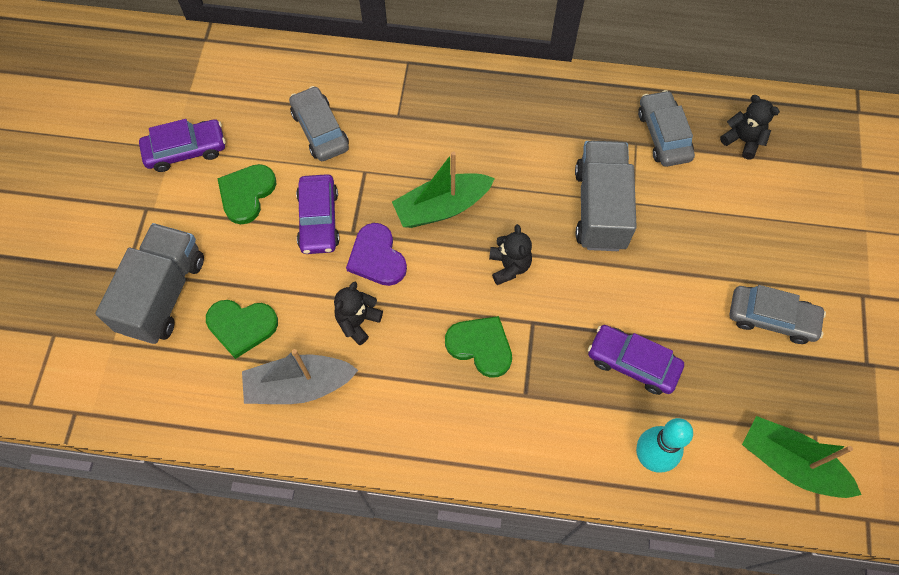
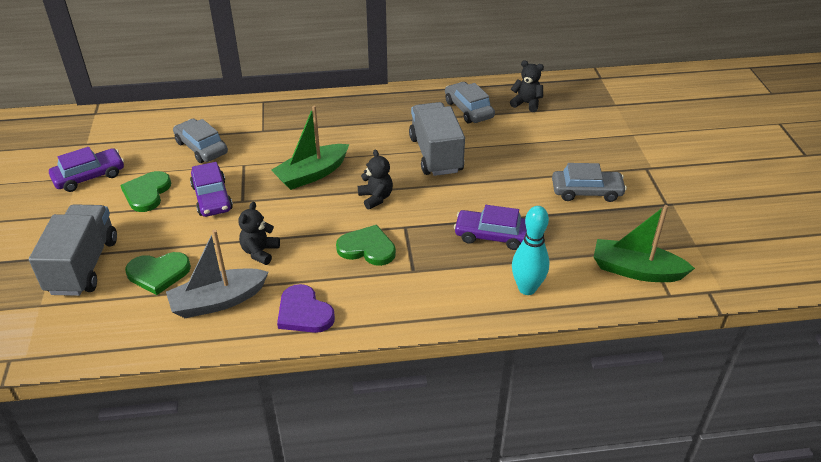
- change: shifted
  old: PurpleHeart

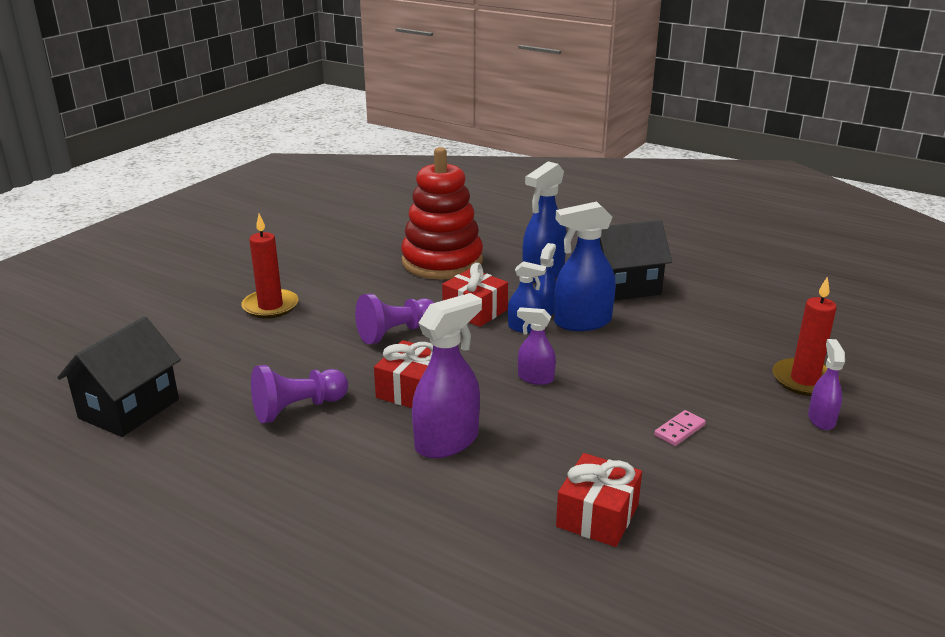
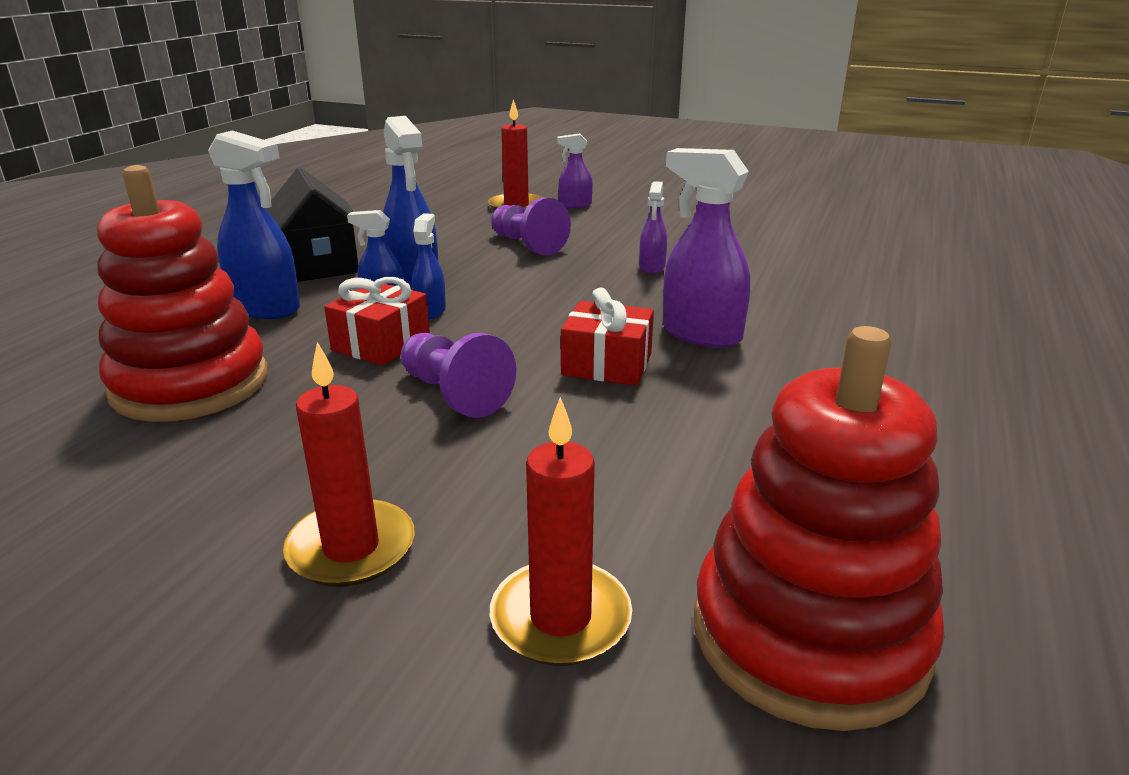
- change: shifted
  old: PurpleSprayBottle (no. 2 from left)
- change: swapped
  old: BlackHouse (no. 1 from left)
  new: RedStackingToy (no. 2 from left)
- change: shifted
  old: PurplePawn (no. 1 from left in the first image)
  new: PurplePawn (no. 2 from left)
- change: gone
  old: PinkDomino
- change: gone
  old: RedGift (no. 3 from left)
- change: new
  new: RedCandle (no. 3 from left)

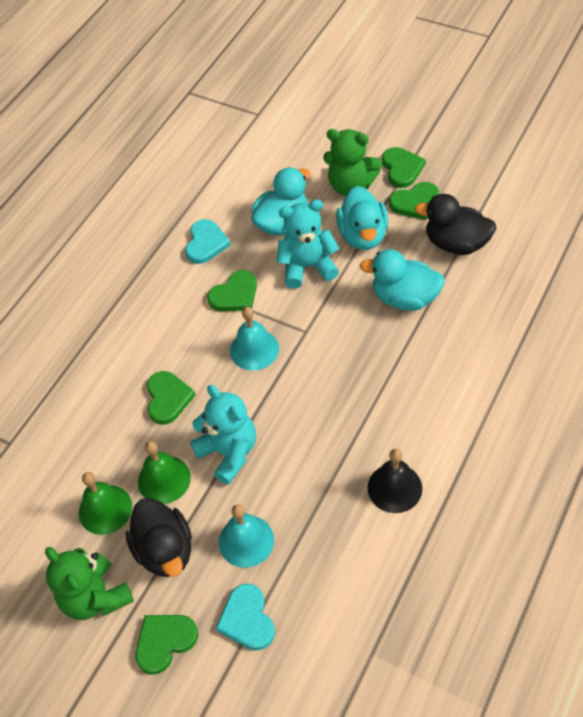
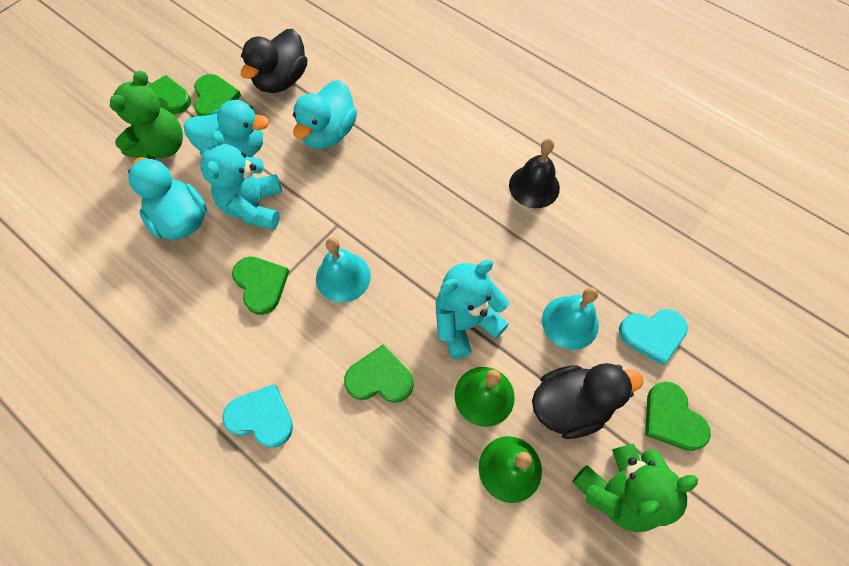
- change: shifted
  old: TurquoiseHeart (no. 1 from left)

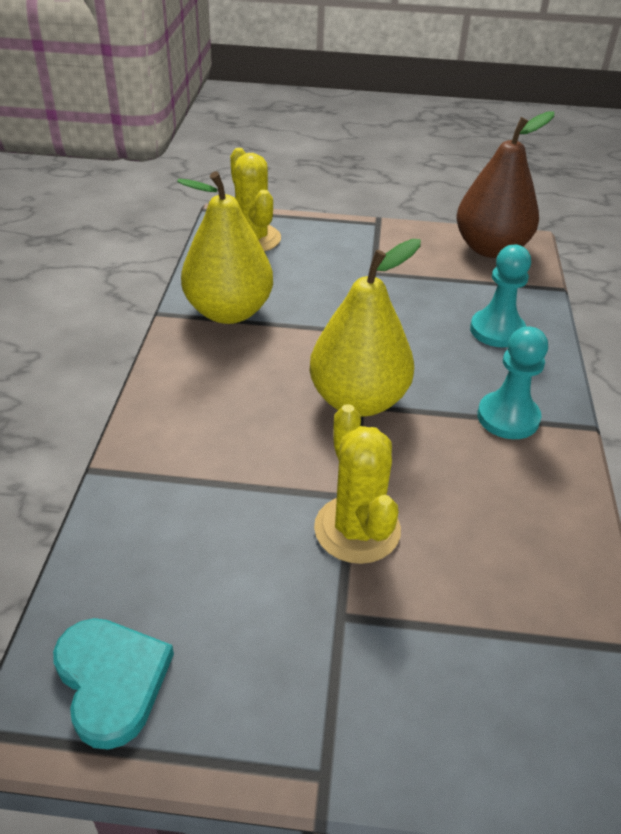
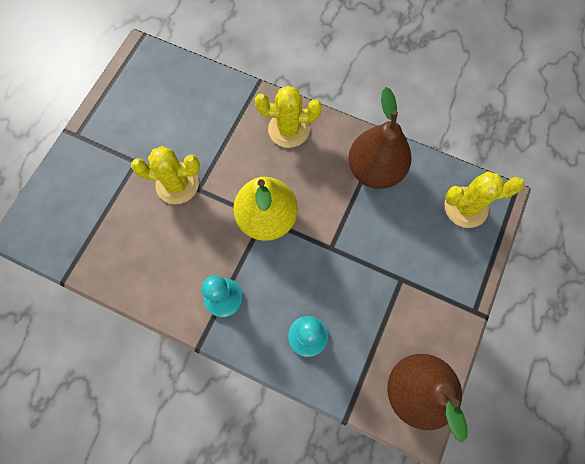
- change: repainted
  old: YellowPear (no. 1 from left)
  new: BrownPear (no. 1 from left)
- change: gone
  old: TurquoiseHeart
- change: new
  new: YellowCactus (no. 2 from left)

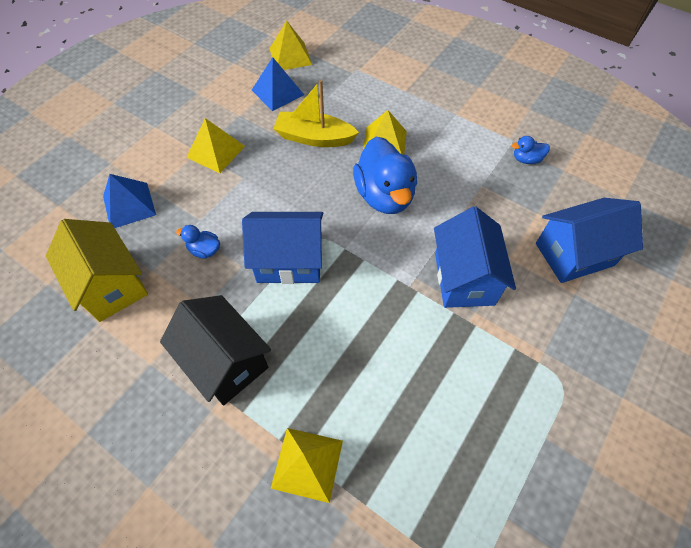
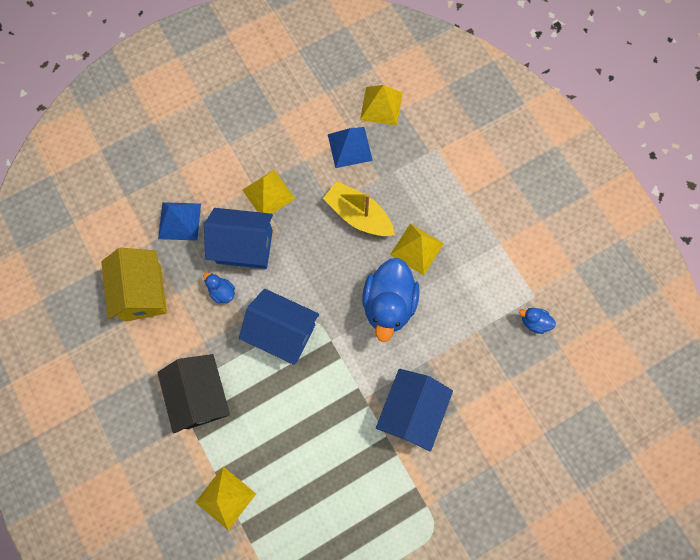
- change: shifted
  old: BlueHouse (no. 3 from left in the first image)
  new: BlueHouse (no. 1 from left)

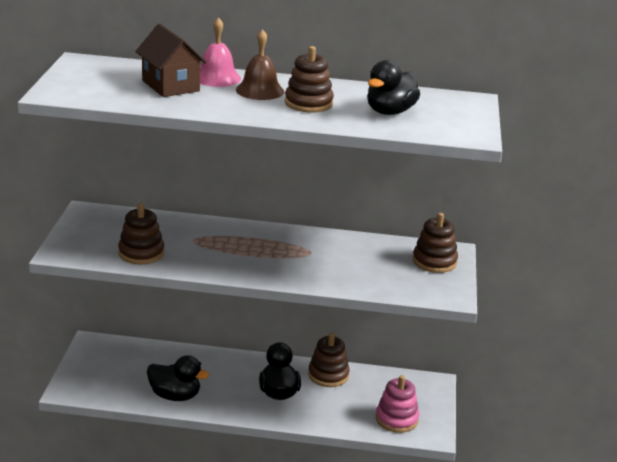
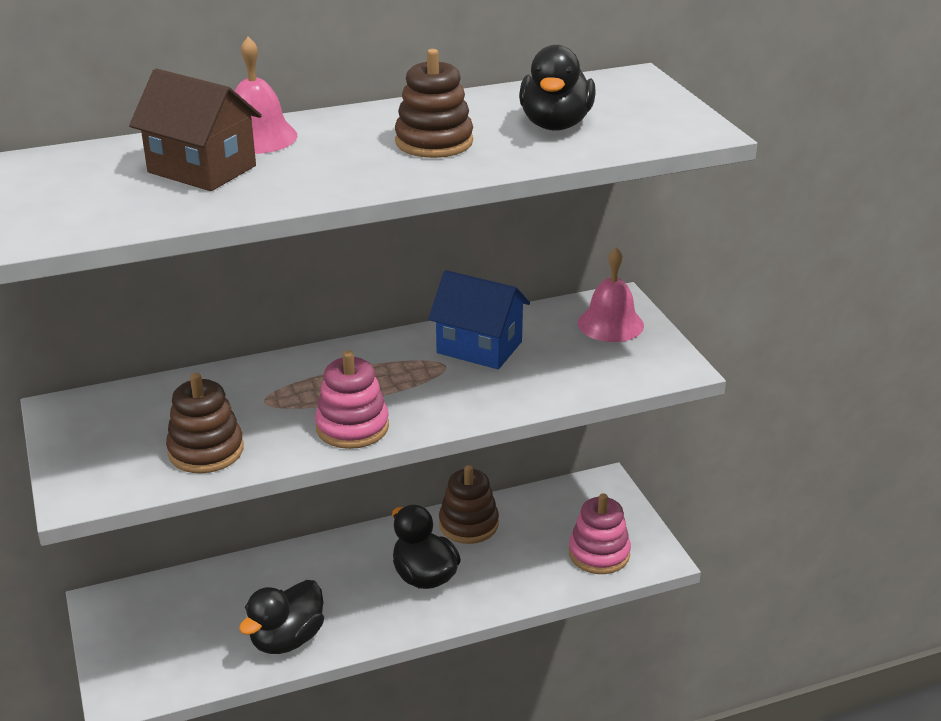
- change: gone
  old: BrownBell
- change: swapped
  old: BrownStackingToy (no. 4 from left)
  new: PinkBell (no. 2 from left)
- change: rotated
  old: BlackDuck (no. 1 from left)
  degrees: 135
- change: new
  new: BlueHouse
- change: new
  new: PinkStackingToy (no. 1 from left)

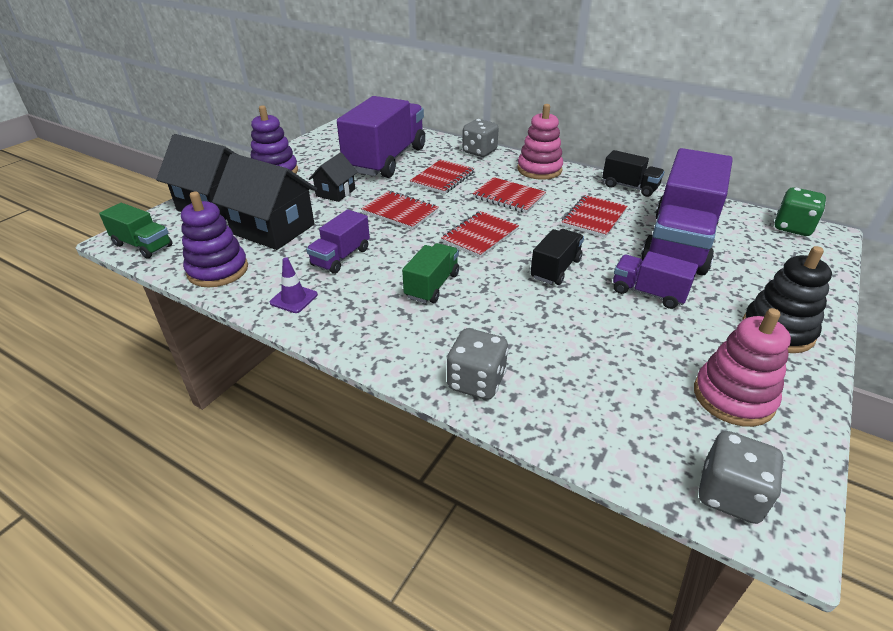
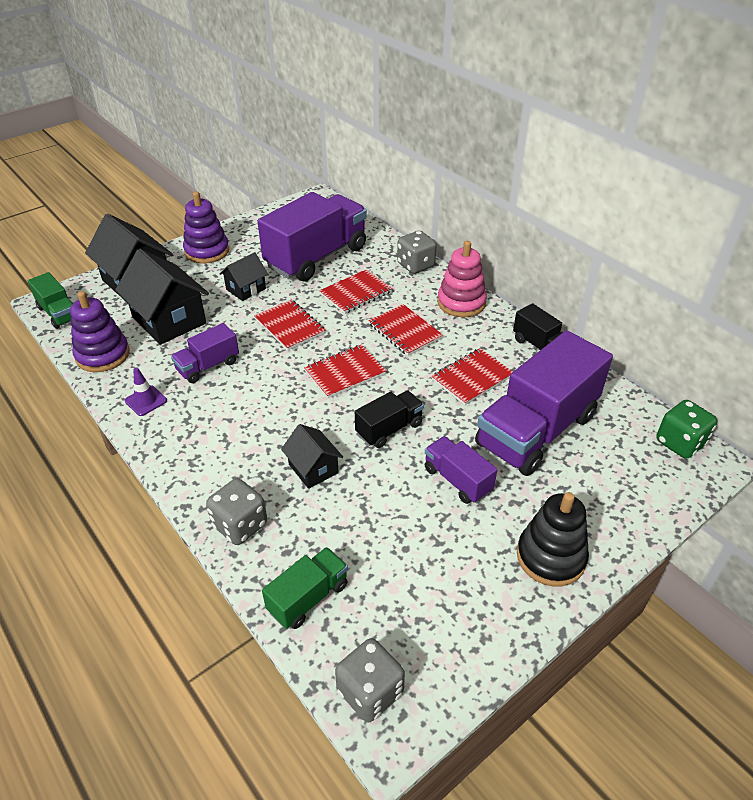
- change: shifted
  old: GreenTruck (no. 2 from left)
- change: gone
  old: PinkStackingToy (no. 2 from left)
- change: new
  new: BlackHouse (no. 4 from left)

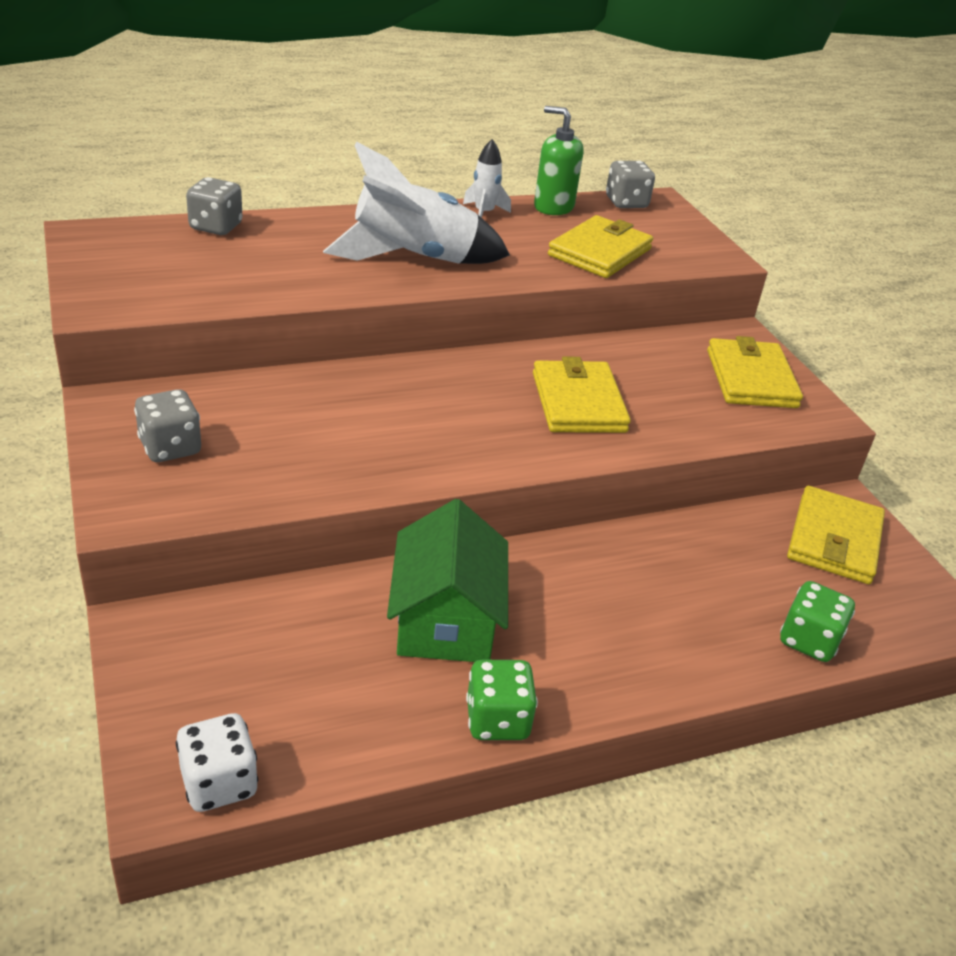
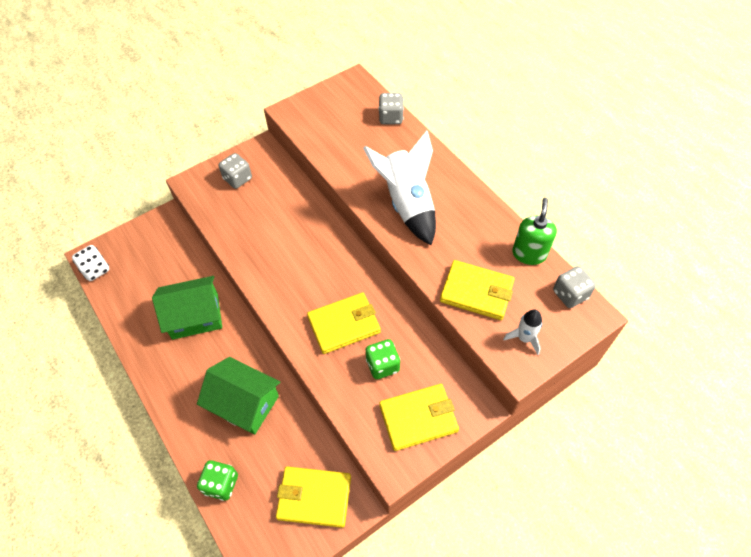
- change: shifted
  old: WhiteRocket (no. 2 from left)
- change: shifted
  old: GreenDice (no. 1 from left in the first image)
  new: GreenDice (no. 2 from left)
- change: new
  new: GreenHouse (no. 2 from left)

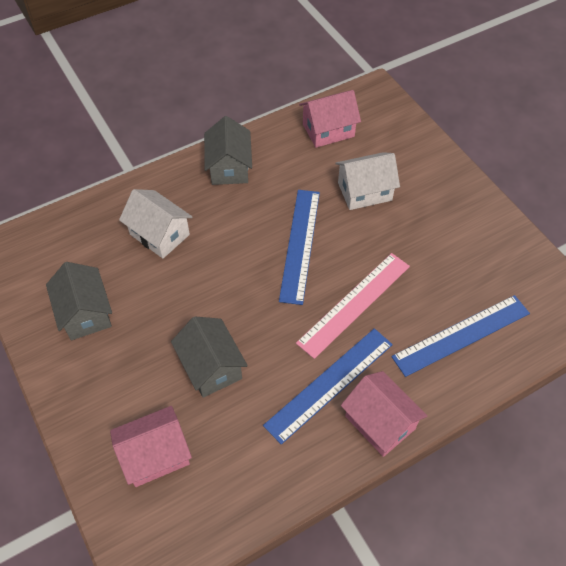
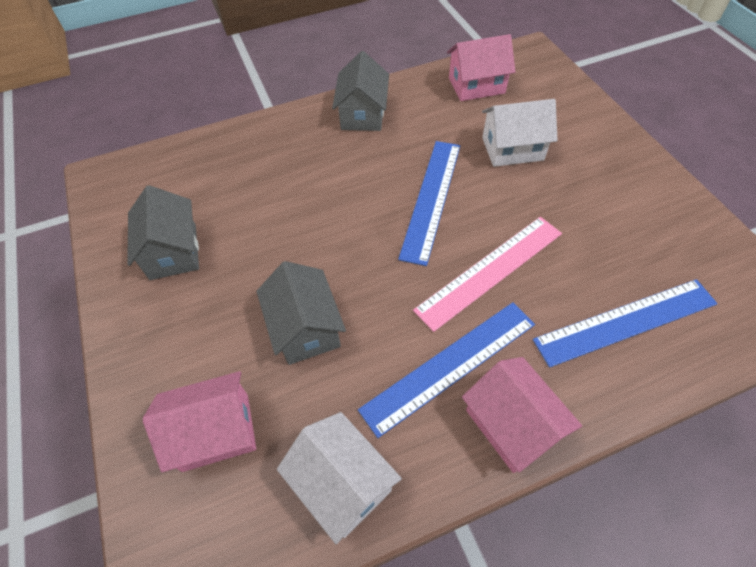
- change: shifted
  old: WhiteHouse (no. 1 from left)

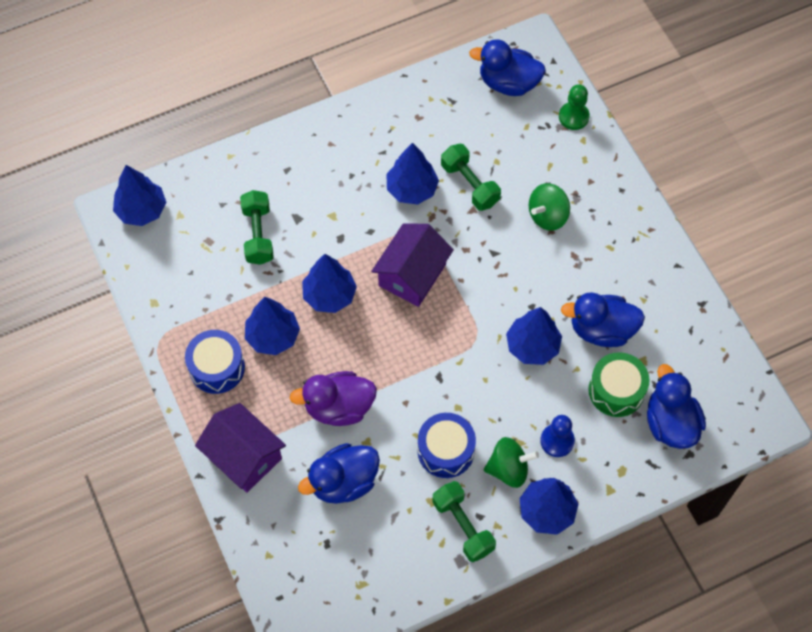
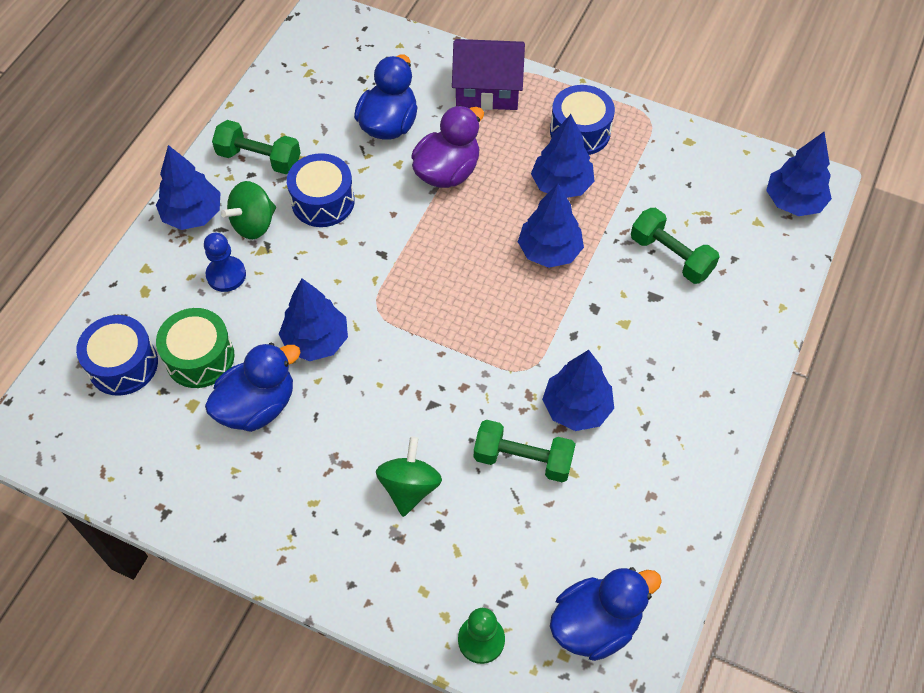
- change: gone
  old: PurpleHouse (no. 2 from left)
- change: swapped
  old: BlueDuck (no. 4 from left)
  new: BlueDrum (no. 1 from left)

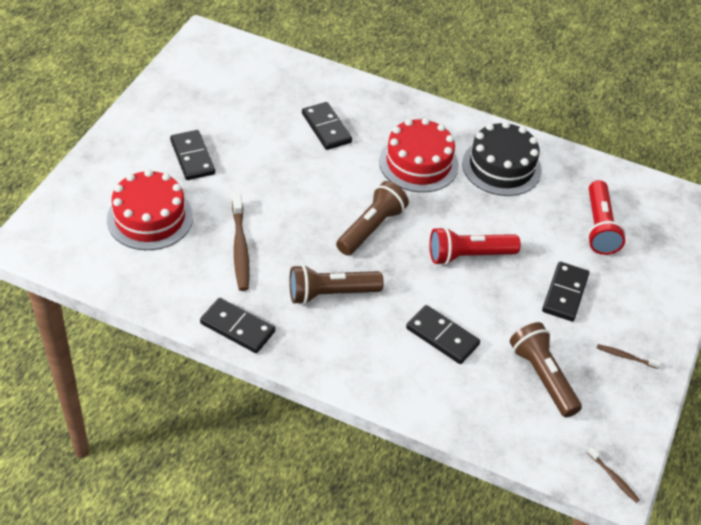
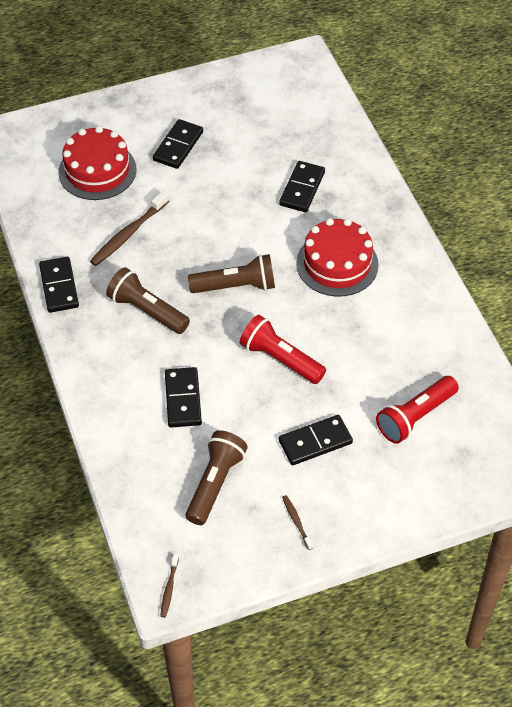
- change: gone
  old: BlackCake

